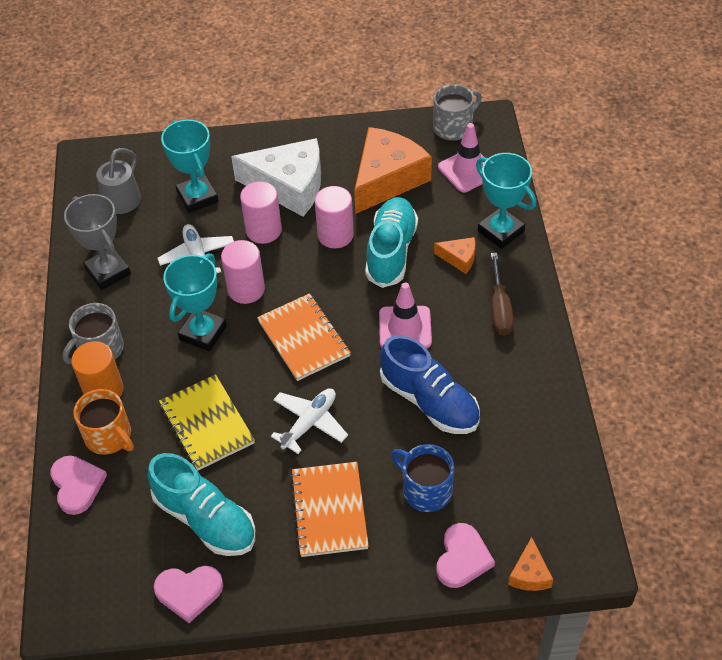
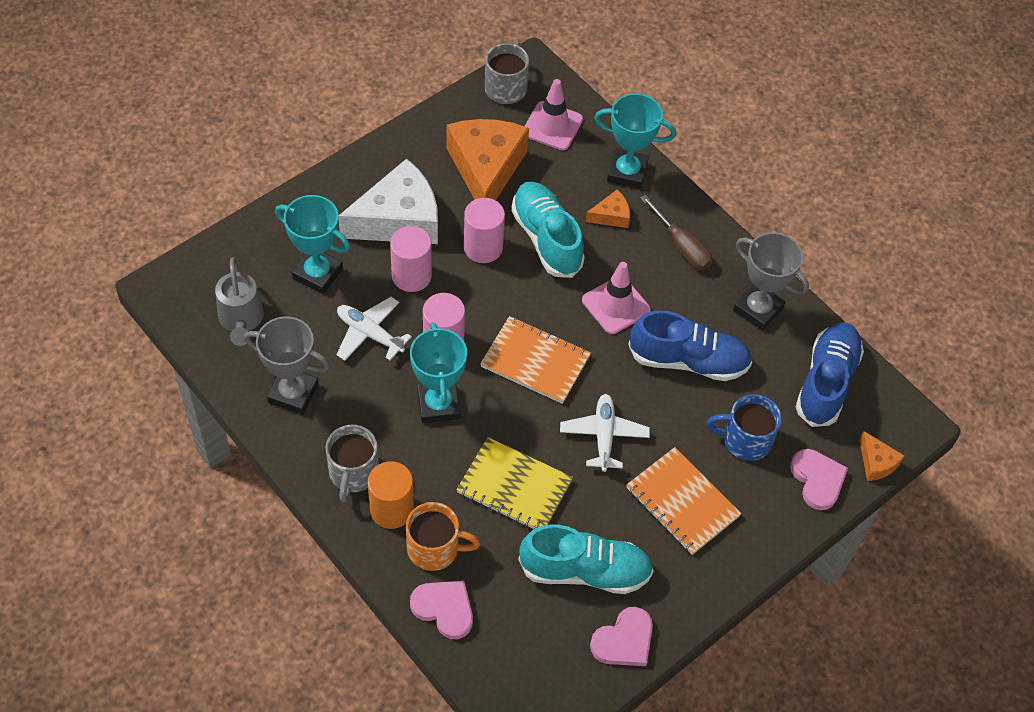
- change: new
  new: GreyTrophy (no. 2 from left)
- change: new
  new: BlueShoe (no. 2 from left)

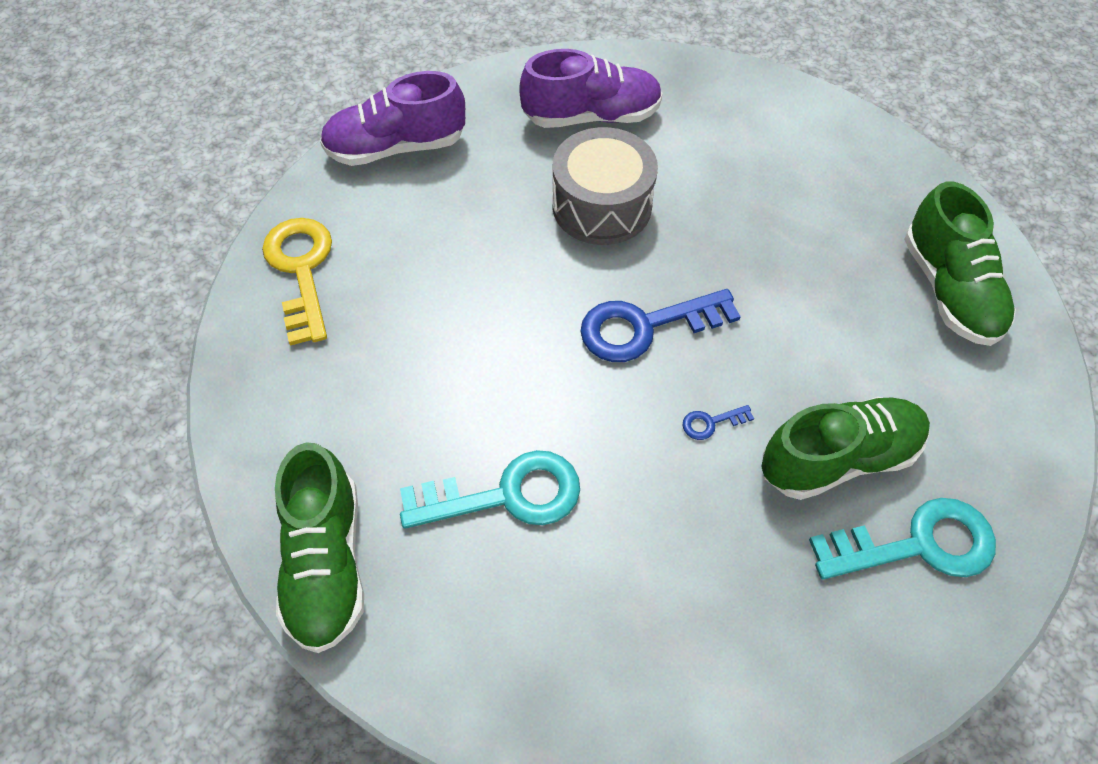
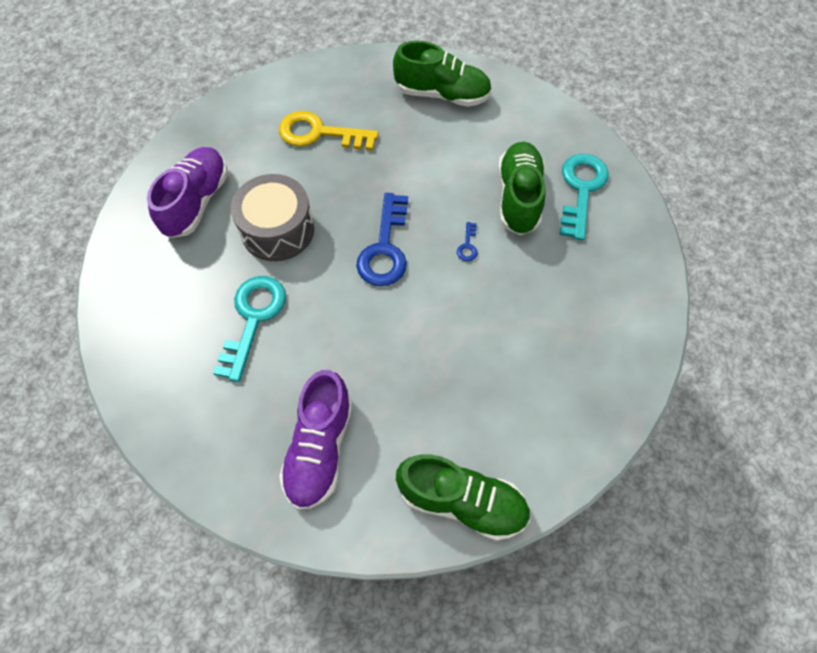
- change: shifted
  old: PurpleShoe (no. 1 from left in the first image)
  new: PurpleShoe (no. 2 from left)
- change: shifted
  old: YellowKey
- change: shifted
  old: TurquoiseKey (no. 1 from left)

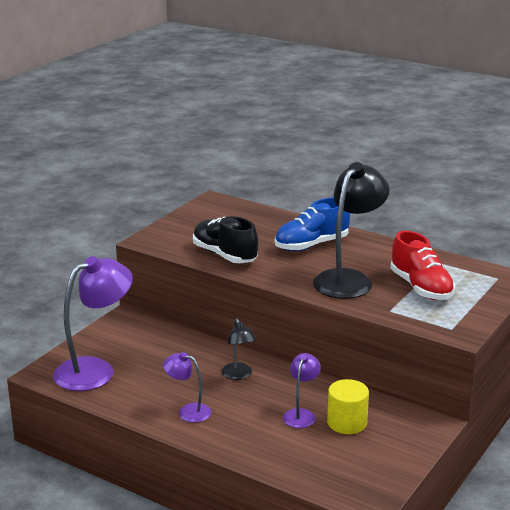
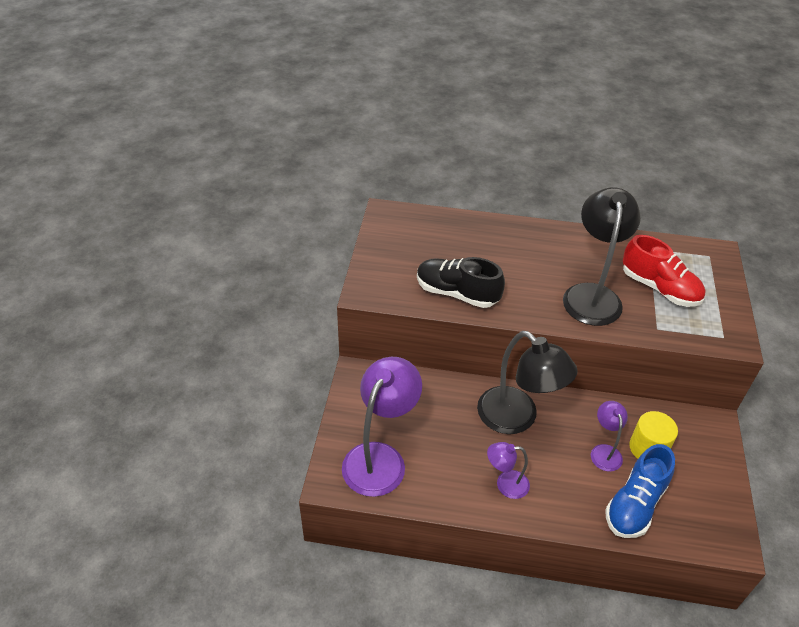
- change: shifted
  old: BlueShoe
- change: scaled
  old: BlackLamp (no. 1 from left)
  factor: 1.95

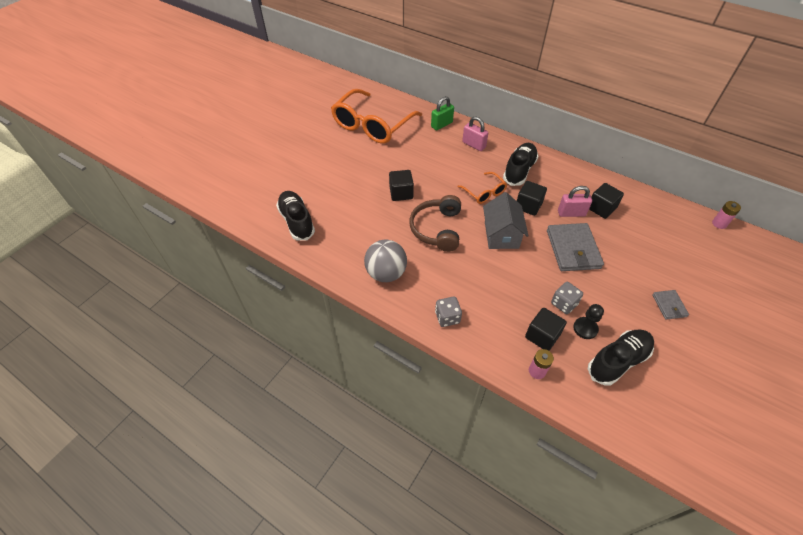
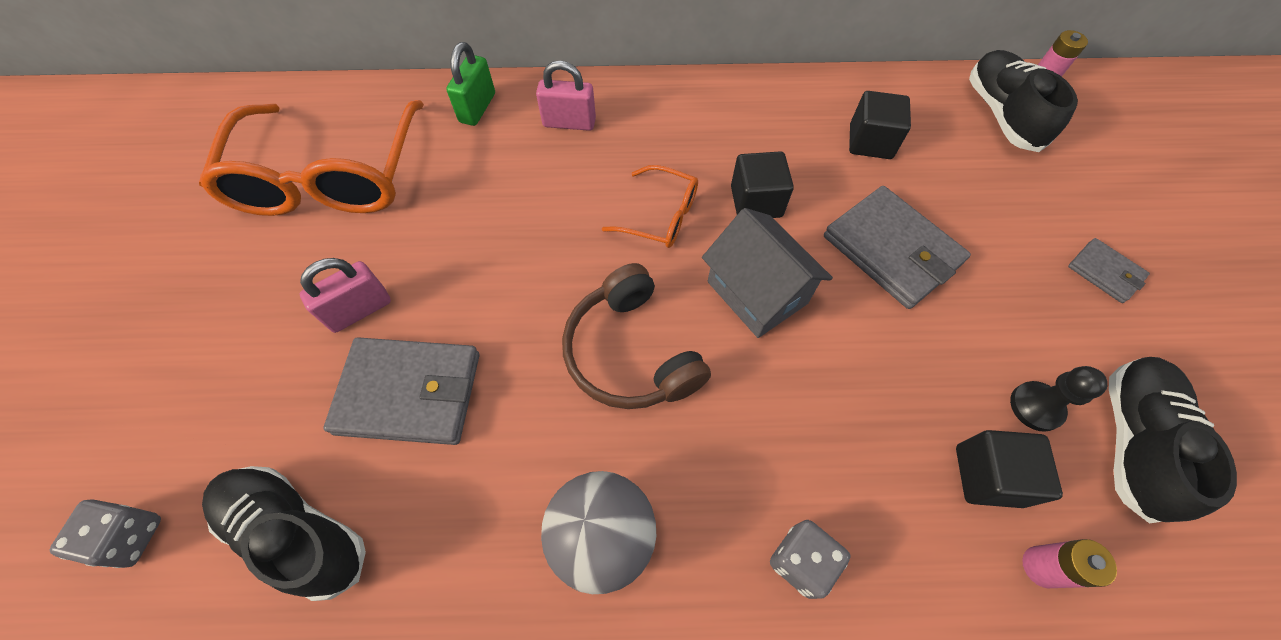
- change: shifted
  old: BlackShoe (no. 2 from left)
- change: gone
  old: BlackCube (no. 1 from left)
- change: shifted
  old: PinkPadlock (no. 2 from left in the first image)
  new: PinkPadlock (no. 1 from left)
- change: shifted
  old: GreyDice (no. 2 from left in the first image)
  new: GreyDice (no. 1 from left)
- change: new
  new: GreyWallet (no. 1 from left)

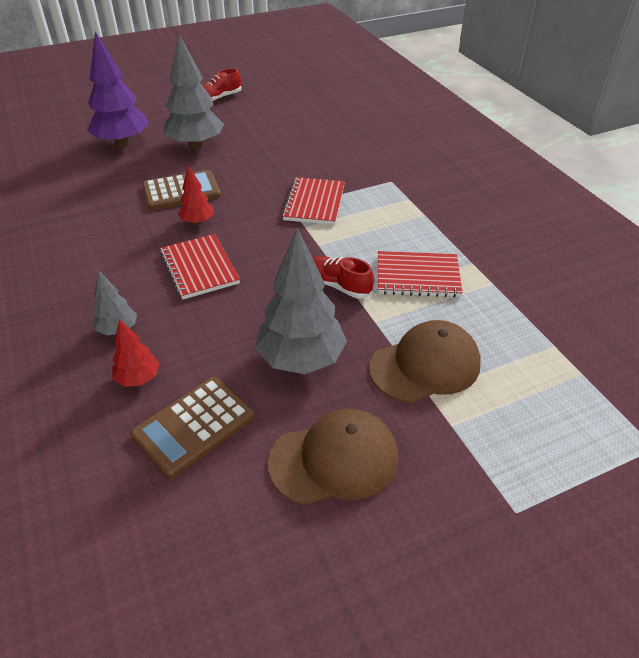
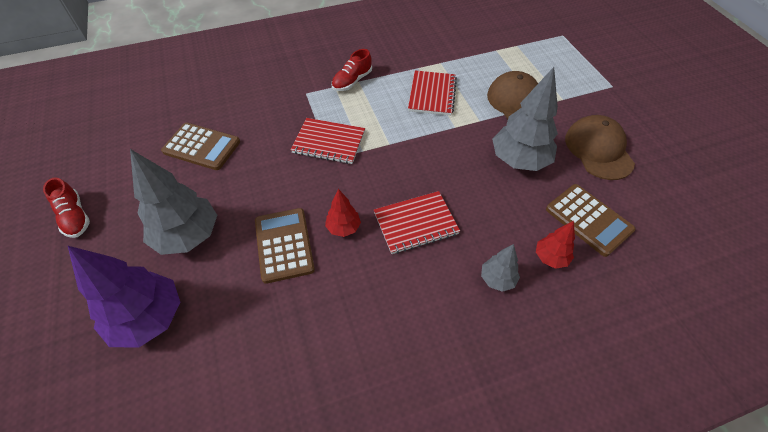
- change: shifted
  old: RedShoe (no. 2 from left)
- change: new
  new: BrownCalculator (no. 1 from left)

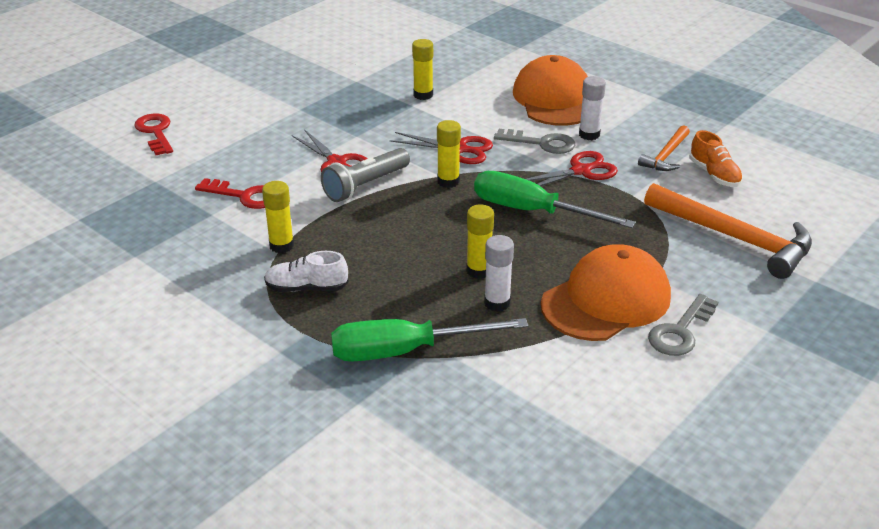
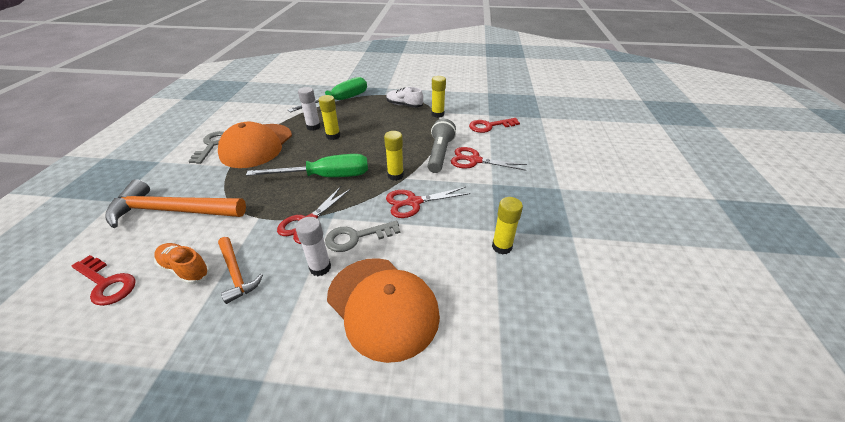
- change: shifted
  old: RedKey (no. 1 from left)
- change: rotated
  old: OrangeHammer (no. 1 from left in the first image)
  degrees: 150
- change: rotated
  old: WhiteShoe
  degrees: -120

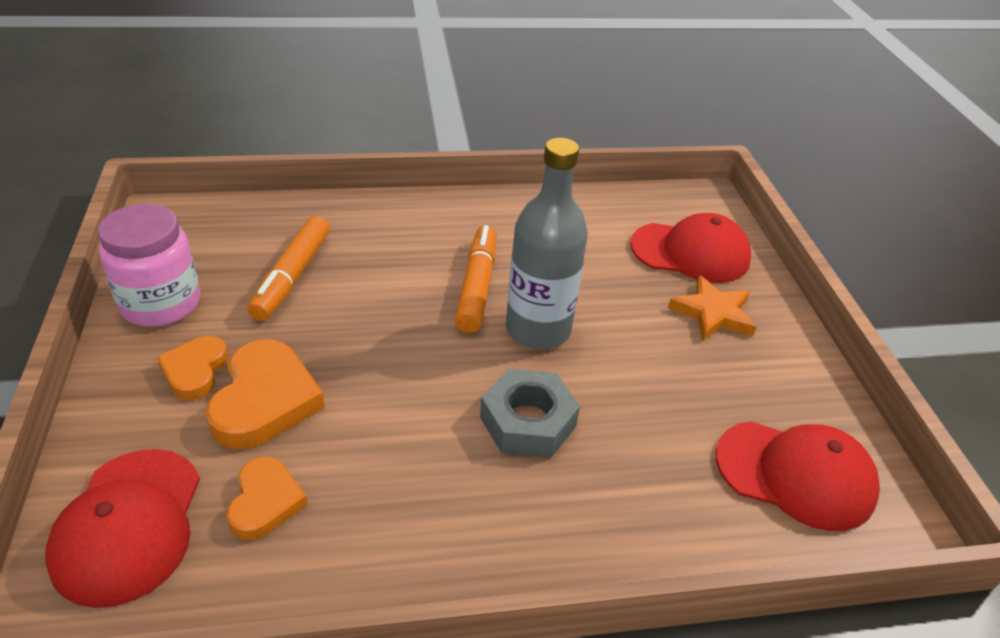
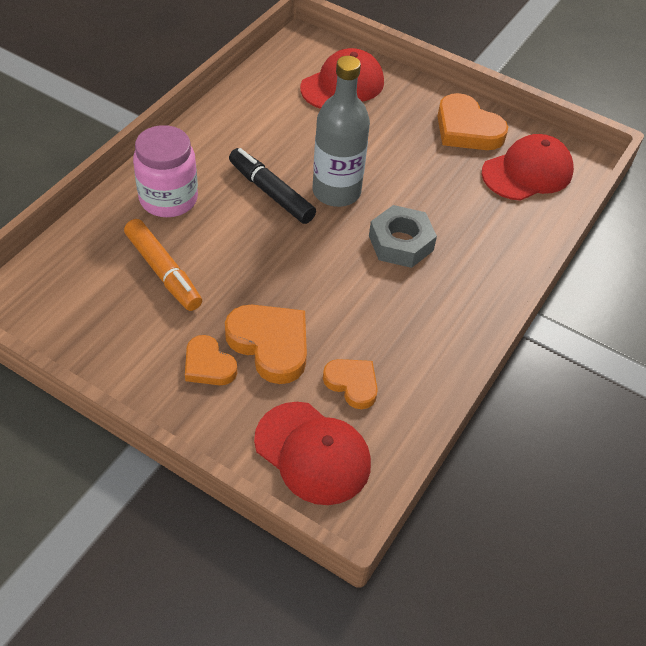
- change: shifted
  old: PinkJar
- change: repainted
  old: OrangeMarker (no. 2 from left)
  new: BlackMarker
- change: gone
  old: OrangeStar
- change: new
  new: OrangeHeart (no. 4 from left)

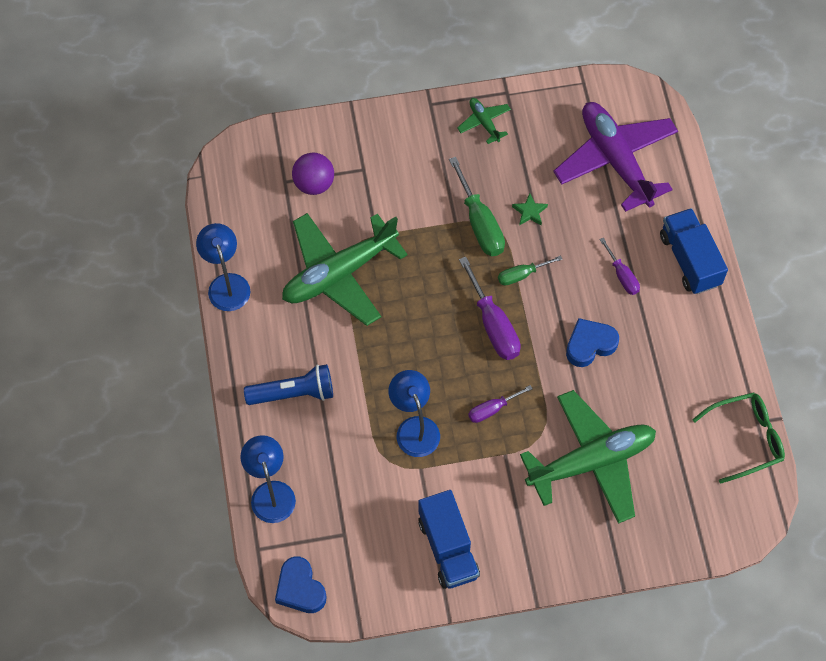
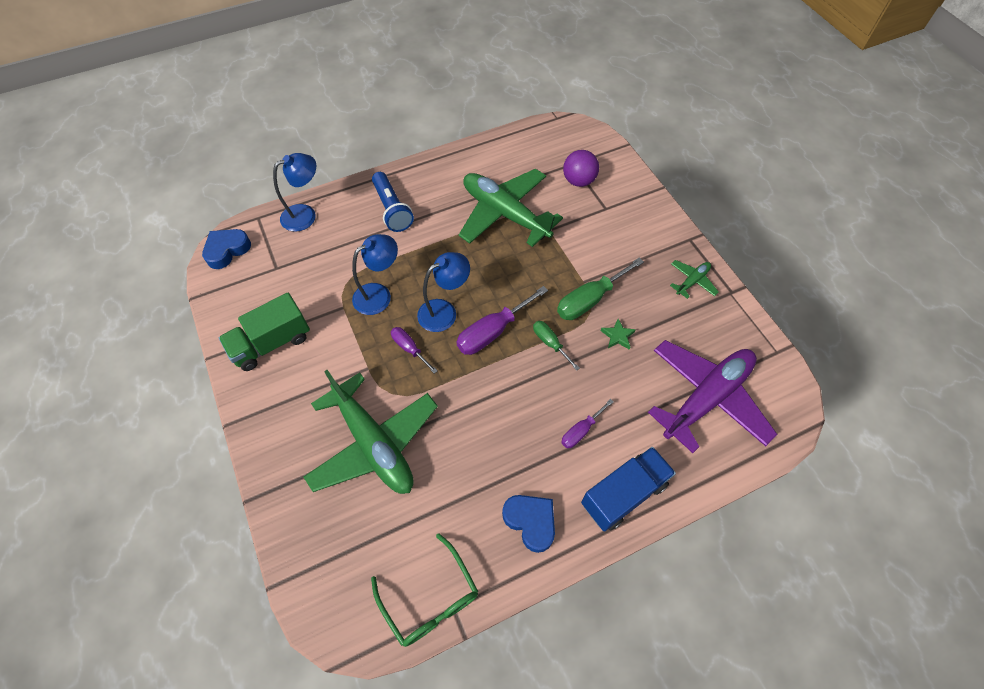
- change: shifted
  old: BlueLamp (no. 1 from left in the first image)
  new: BlueLamp (no. 3 from left)
- change: shifted
  old: BlueHeart (no. 2 from left)
- change: repainted
  old: BlueTruck (no. 1 from left)
  new: GreenTruck

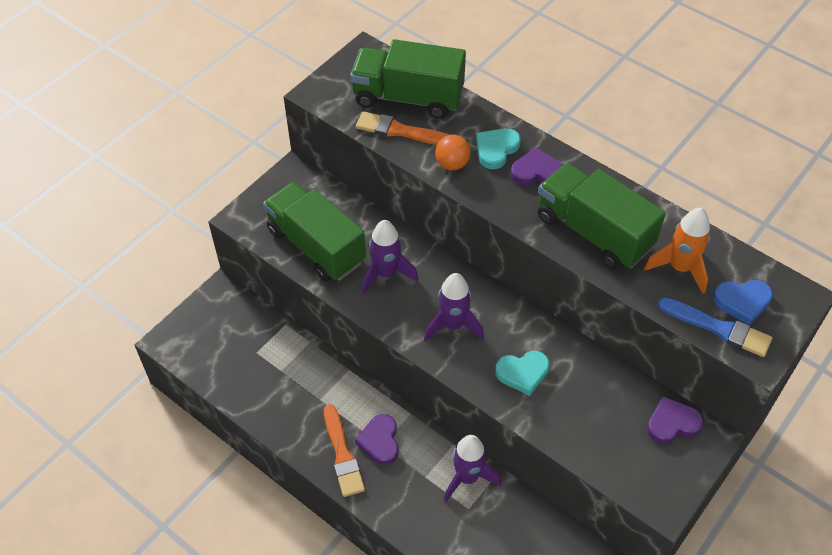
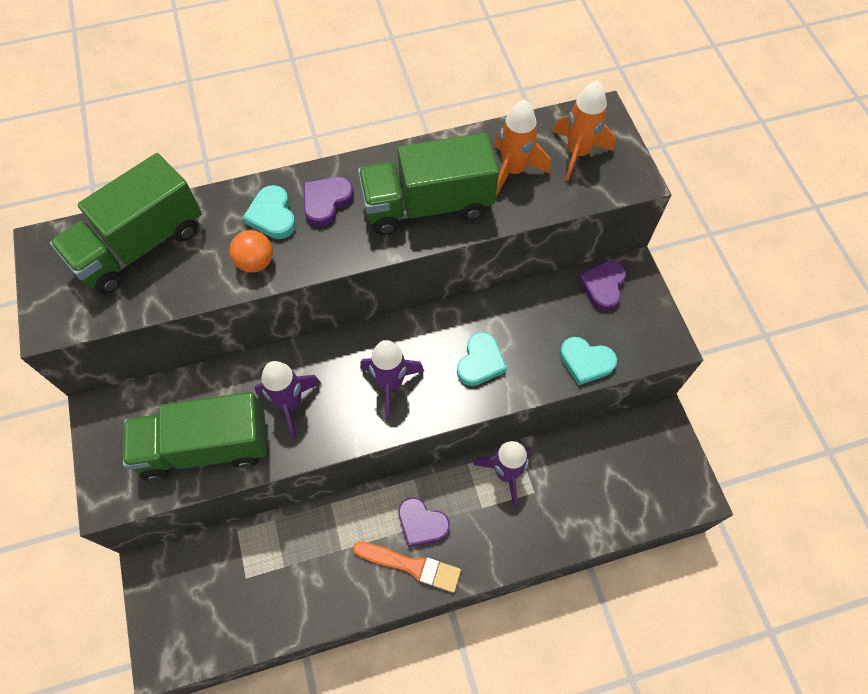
- change: gone
  old: OrangeBrush (no. 2 from left)
- change: swapped
  old: BlueHeart
  new: OrangeRocket (no. 2 from left)
- change: gone
  old: BlueBrush
- change: new
  new: TurquoiseHeart (no. 3 from left)

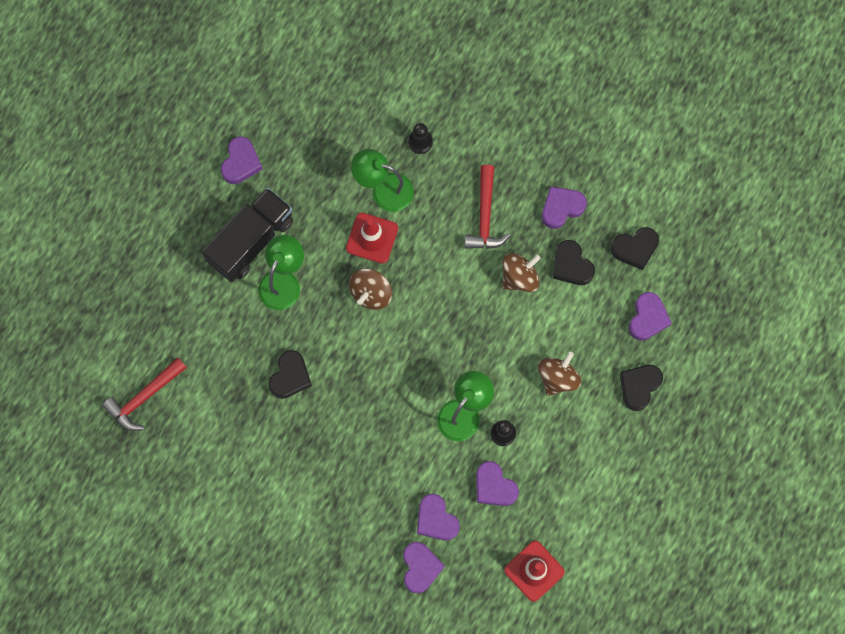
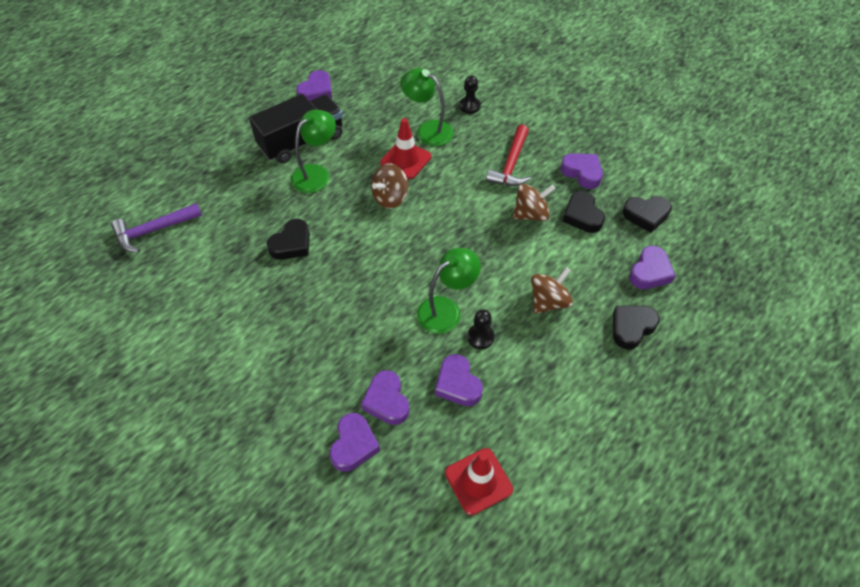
- change: rotated
  old: PurpleHeart (no. 5 from left)
  degrees: 60
- change: repainted
  old: RedHammer (no. 1 from left)
  new: PurpleHammer

